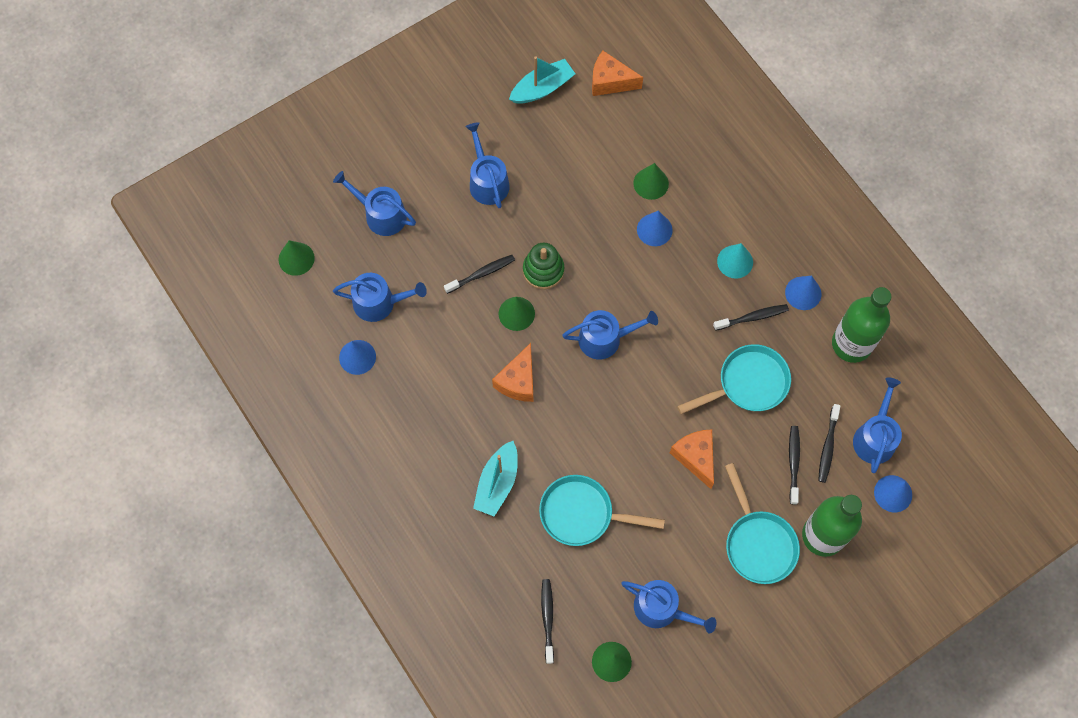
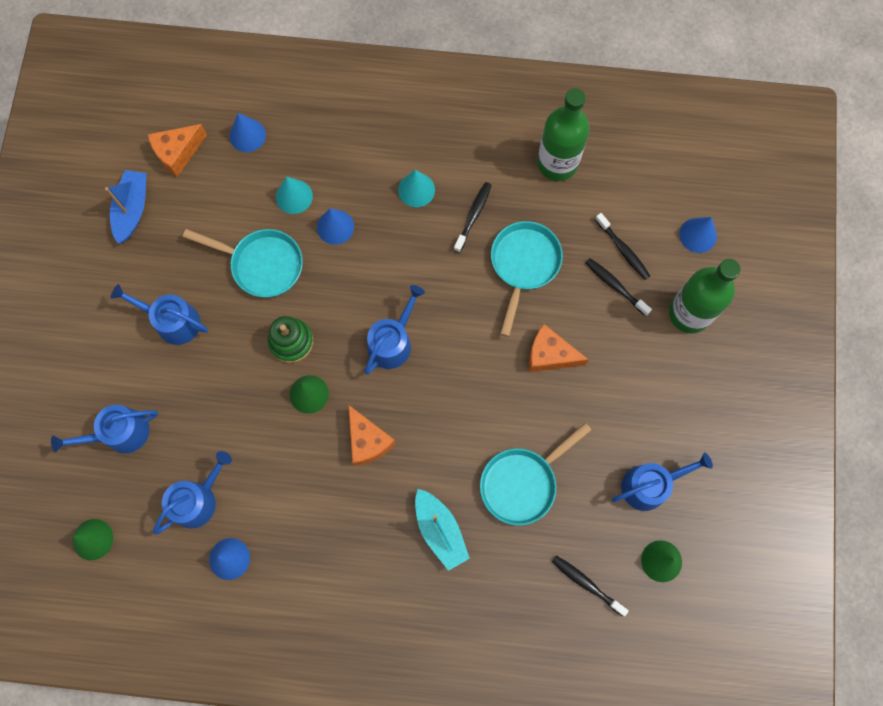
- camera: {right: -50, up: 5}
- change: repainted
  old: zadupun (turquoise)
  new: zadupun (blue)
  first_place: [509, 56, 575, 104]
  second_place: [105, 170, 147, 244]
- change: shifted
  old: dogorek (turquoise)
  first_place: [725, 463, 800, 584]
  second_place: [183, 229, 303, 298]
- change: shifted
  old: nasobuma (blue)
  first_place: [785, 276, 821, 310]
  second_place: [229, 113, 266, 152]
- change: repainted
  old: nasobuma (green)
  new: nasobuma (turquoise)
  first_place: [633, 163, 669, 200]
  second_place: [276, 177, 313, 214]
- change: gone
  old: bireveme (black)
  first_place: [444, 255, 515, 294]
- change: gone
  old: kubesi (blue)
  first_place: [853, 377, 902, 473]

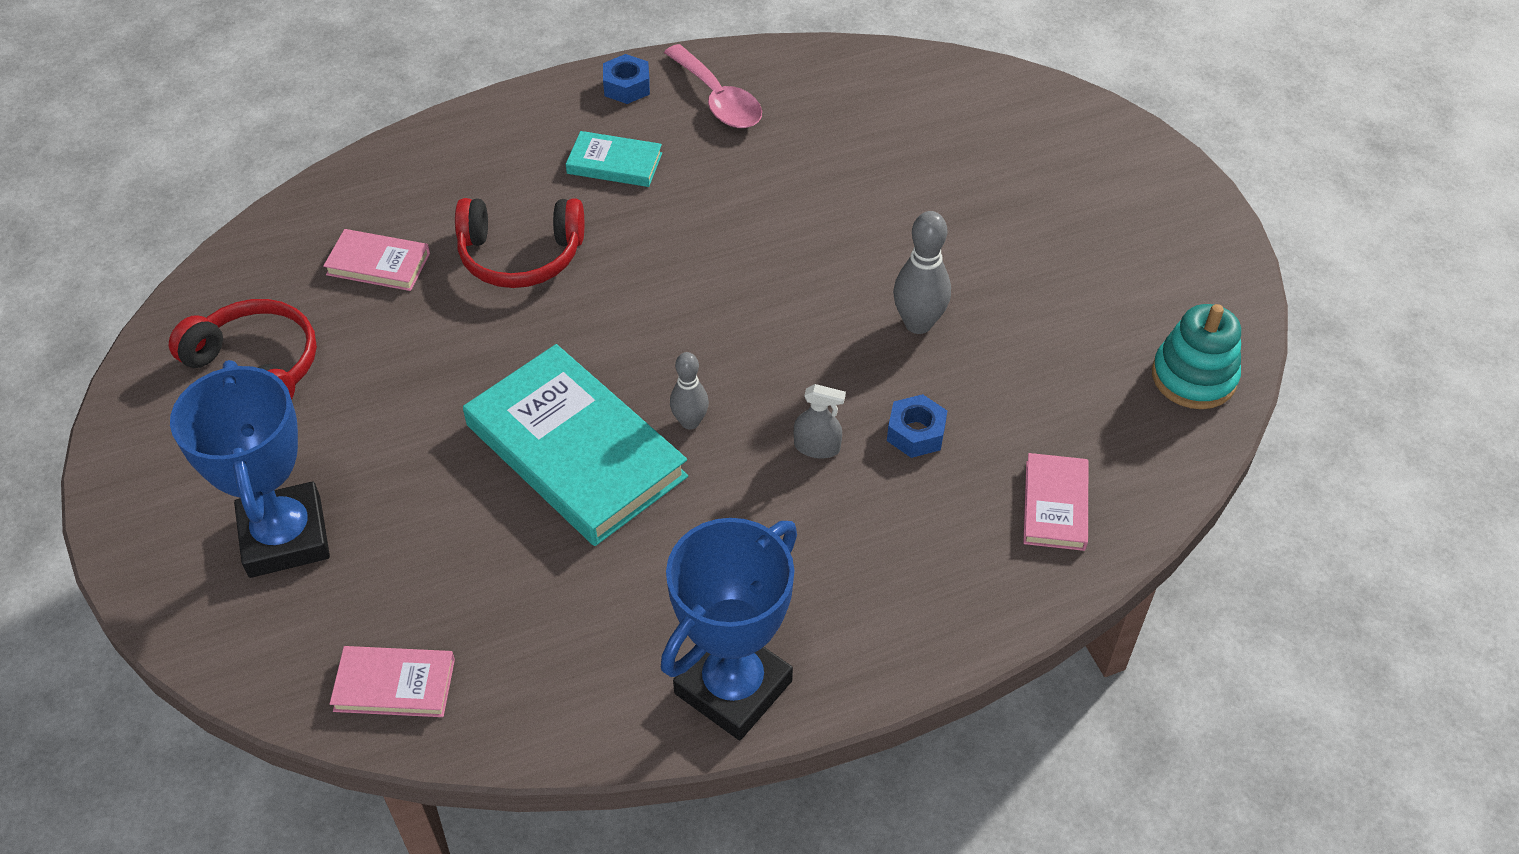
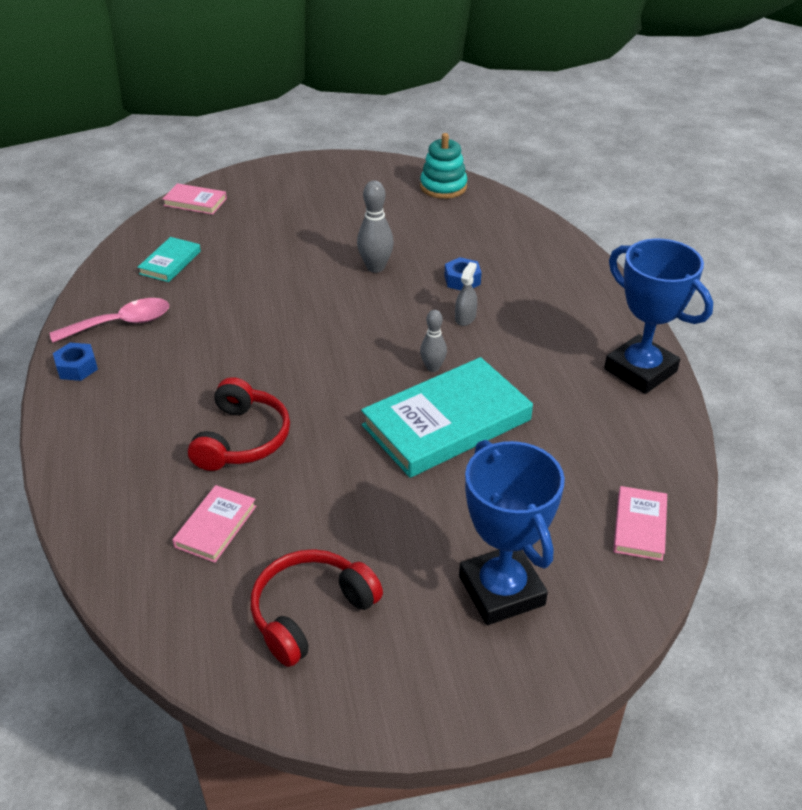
- camera: {right: -80, up: -10}
- change: shifted
  old: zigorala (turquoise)
  first_place: [566, 131, 662, 187]
  second_place: [137, 237, 201, 282]
- change: shifted
  old: zigorala (pink)
  first_place: [1023, 453, 1088, 551]
  second_place: [162, 183, 227, 215]
- change: rotated
  old: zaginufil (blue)
  first_place: [170, 360, 330, 578]
  second_place: [459, 440, 565, 625]
  degrees: 75

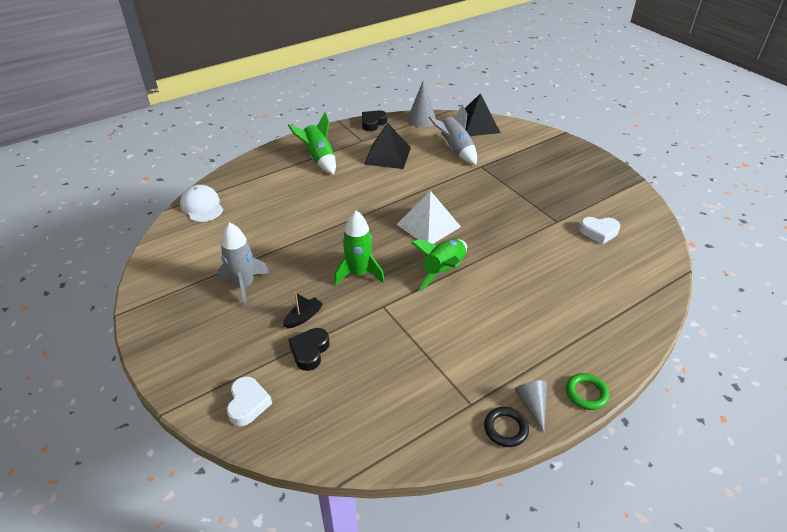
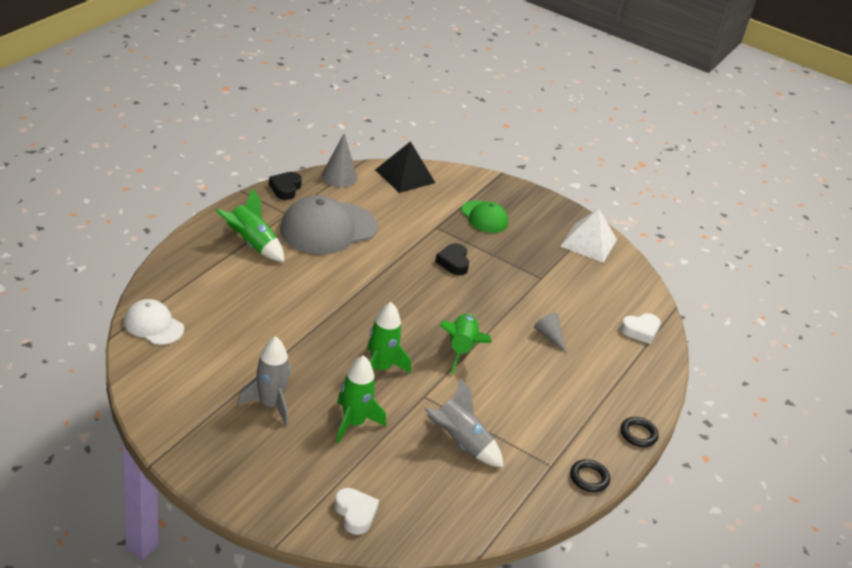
- camera: {right: -30, up: -5}
- change: swapped
  old: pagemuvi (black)
  new: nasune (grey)
  first_place: [364, 123, 411, 169]
  second_place: [280, 195, 378, 254]
- change: swapped
  old: zadupun (black)
  new: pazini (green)
  first_place: [283, 292, 323, 328]
  second_place: [336, 355, 386, 444]
- change: shifted
  old: pazini (grey)
  first_place: [428, 104, 477, 165]
  second_place: [424, 378, 504, 468]
- change: shifted
  old: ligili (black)
  first_place: [288, 328, 330, 371]
  second_place: [435, 243, 469, 275]
- change: new
  new: nasune (green)
  second_place: [461, 200, 508, 233]
- change: shifted
  old: nasobuma (grey)
  first_place: [515, 380, 547, 433]
  second_place: [534, 312, 566, 352]
- change: shifted
  old: pagemuvi (white)
  first_place: [396, 191, 461, 244]
  second_place: [560, 208, 617, 263]
- change: shifted
  old: ligili (white)
  first_place: [580, 217, 620, 244]
  second_place: [620, 313, 661, 344]
- change: repainted
  old: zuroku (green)
  new: zuroku (black)
  first_place: [566, 373, 609, 410]
  second_place: [620, 417, 659, 447]

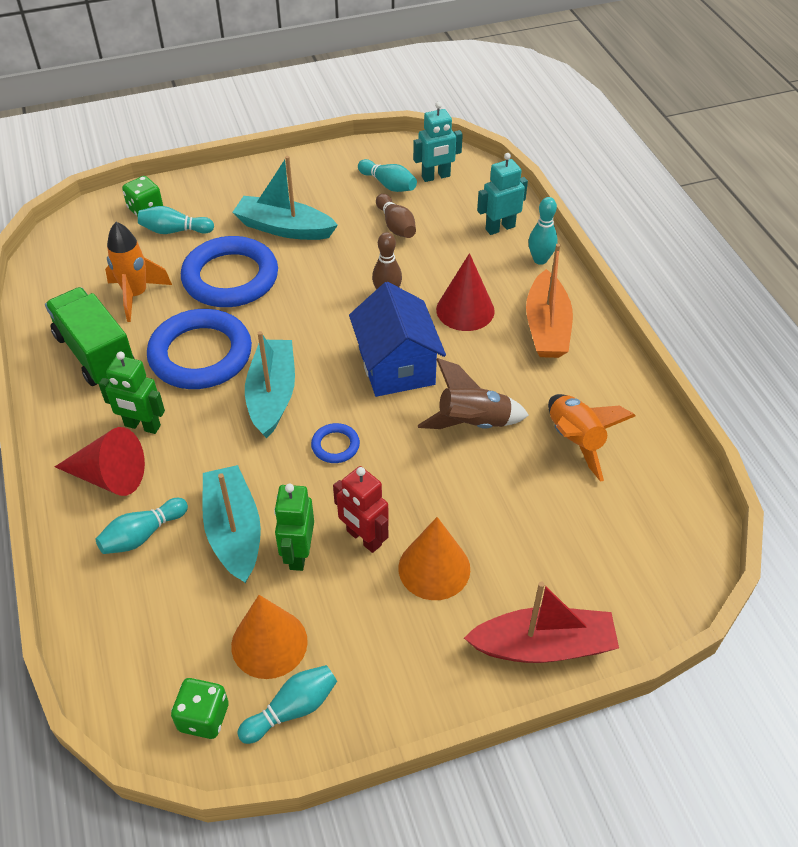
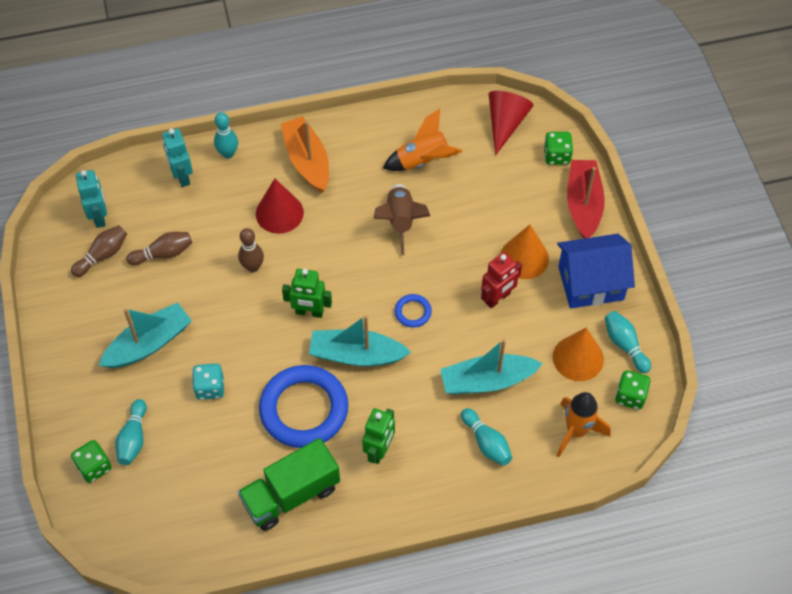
- camera: {right: -85, up: 10}
- change: repainted
  old: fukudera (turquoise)
  new: fukudera (brown)
  first_place: [358, 159, 417, 192]
  second_place: [71, 226, 127, 277]
- change: rotated
  old: zadupun (turquoise)
  first_place: [232, 156, 338, 240]
  second_place: [99, 302, 192, 368]
  degrees: -150
- change: swapped
  old: zuroku (blue)
  new: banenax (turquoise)
  first_place: [181, 236, 278, 307]
  second_place: [192, 364, 224, 400]
- change: rotated
  old: zadupun (orange)
  first_place: [526, 244, 573, 358]
  second_place: [281, 116, 329, 192]
  degrees: -120
- change: shifted
  old: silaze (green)
  first_place: [274, 484, 314, 571]
  second_place: [282, 269, 332, 318]
- change: shifted
  old: nasobuma (red)
  first_place: [55, 427, 145, 496]
  second_place: [489, 91, 534, 156]
- change: new
  new: banenax (green)
  second_place: [544, 132, 573, 165]
- change: shifted
  old: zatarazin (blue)
  first_place: [349, 282, 446, 397]
  second_place: [557, 234, 635, 308]
- change: shifted
  old: pazini (orange)
  first_place: [105, 222, 172, 322]
  second_place: [557, 392, 611, 457]

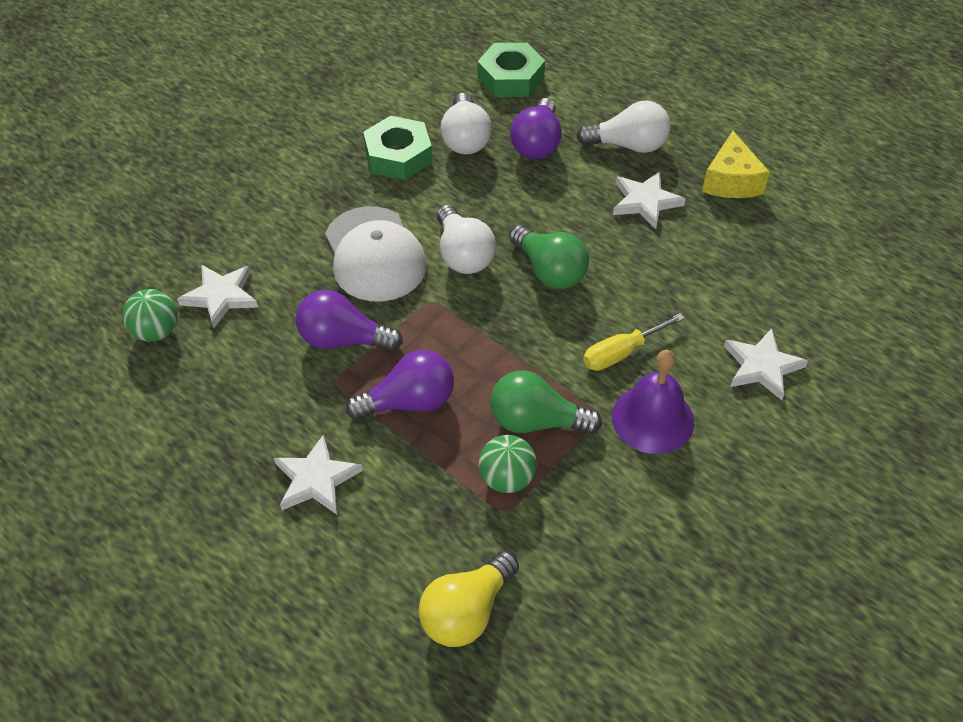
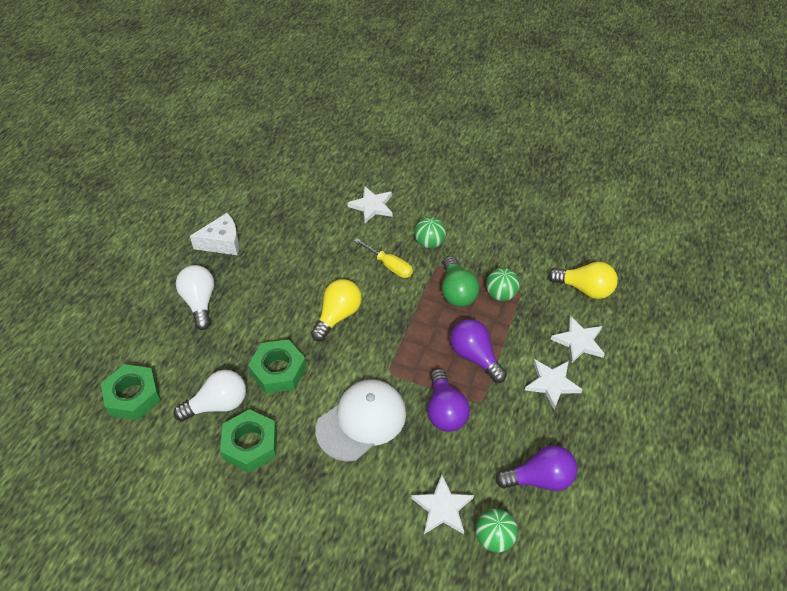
- camera: {right: -110, up: 0}
- change: repainted
  old: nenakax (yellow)
  new: nenakax (white)
  first_place: [702, 131, 770, 198]
  second_place: [190, 213, 239, 255]
- change: new
  new: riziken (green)
  second_place: [248, 339, 306, 394]
- change: repainted
  old: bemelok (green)
  new: bemelok (yellow)
  first_place: [509, 225, 589, 289]
  second_place: [311, 279, 362, 341]
- change: swapped
  old: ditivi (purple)
  new: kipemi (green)
  first_place: [612, 350, 694, 454]
  second_place: [414, 217, 446, 249]
- change: shifted
  old: bemelok (purple)
  first_place: [510, 98, 562, 159]
  second_place: [495, 445, 578, 491]
- change: shifted
  old: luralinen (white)
  first_place: [613, 171, 686, 229]
  second_place: [550, 316, 605, 364]
- change: gone
  old: bemelok (white)
  first_place: [437, 204, 496, 274]

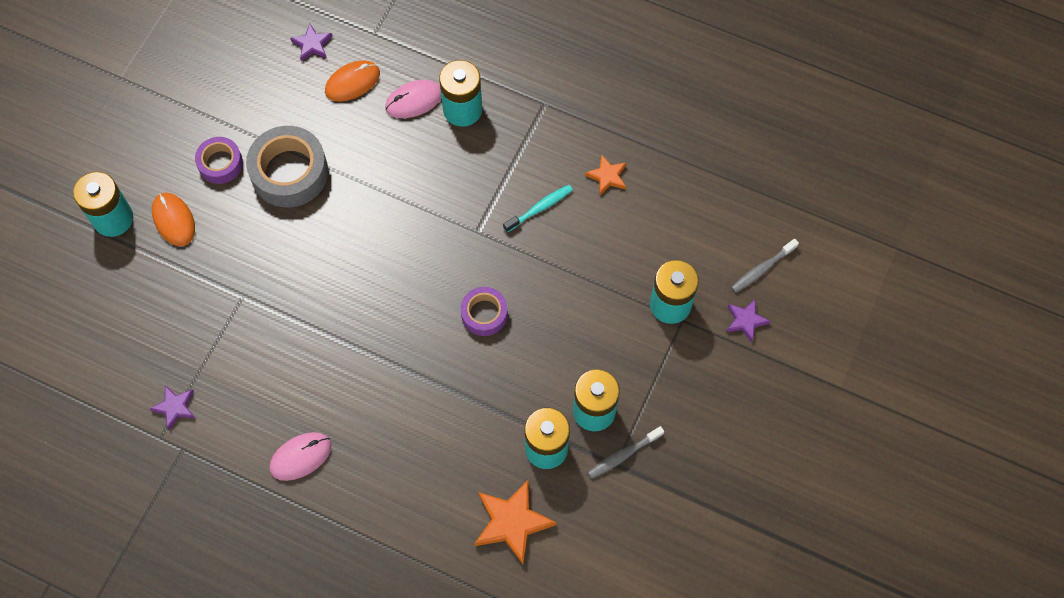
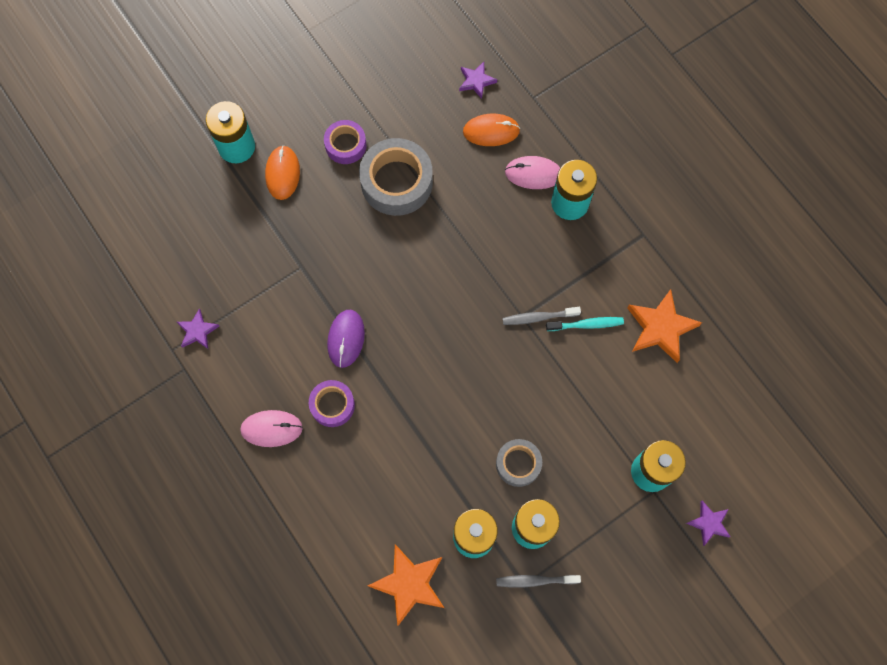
- camera: {right: 30, up: 5}
- change: shifted
  old: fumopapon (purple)
  first_place: [461, 287, 508, 336]
  second_place: [309, 380, 355, 427]
- change: new
  new: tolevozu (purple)
  second_place: [327, 310, 365, 368]
- change: new
  new: fumopapon (grey)
  second_place: [496, 439, 542, 487]
- change: shifted
  old: bireveme (grey)
  first_place: [731, 239, 799, 293]
  second_place: [502, 307, 581, 325]
- change: scaled
  old: luralinen (orange)
  first_place: [585, 154, 627, 195]
  second_place: [627, 289, 702, 363]
  factor: 1.76

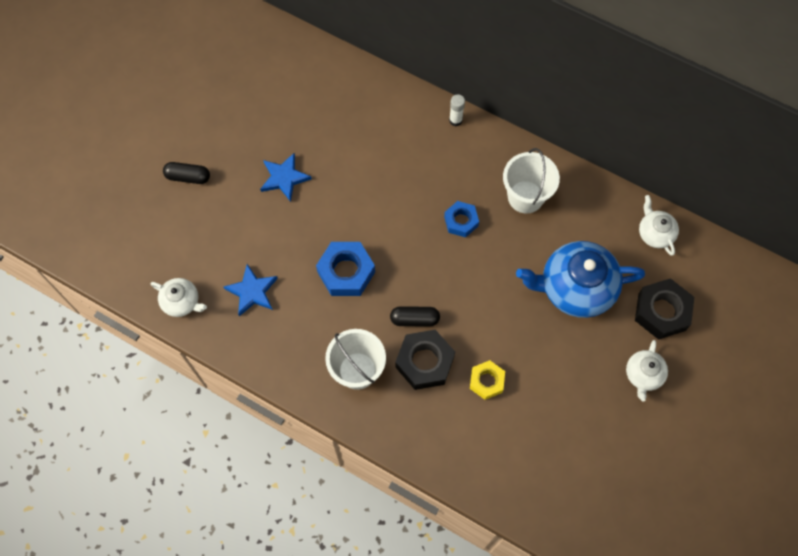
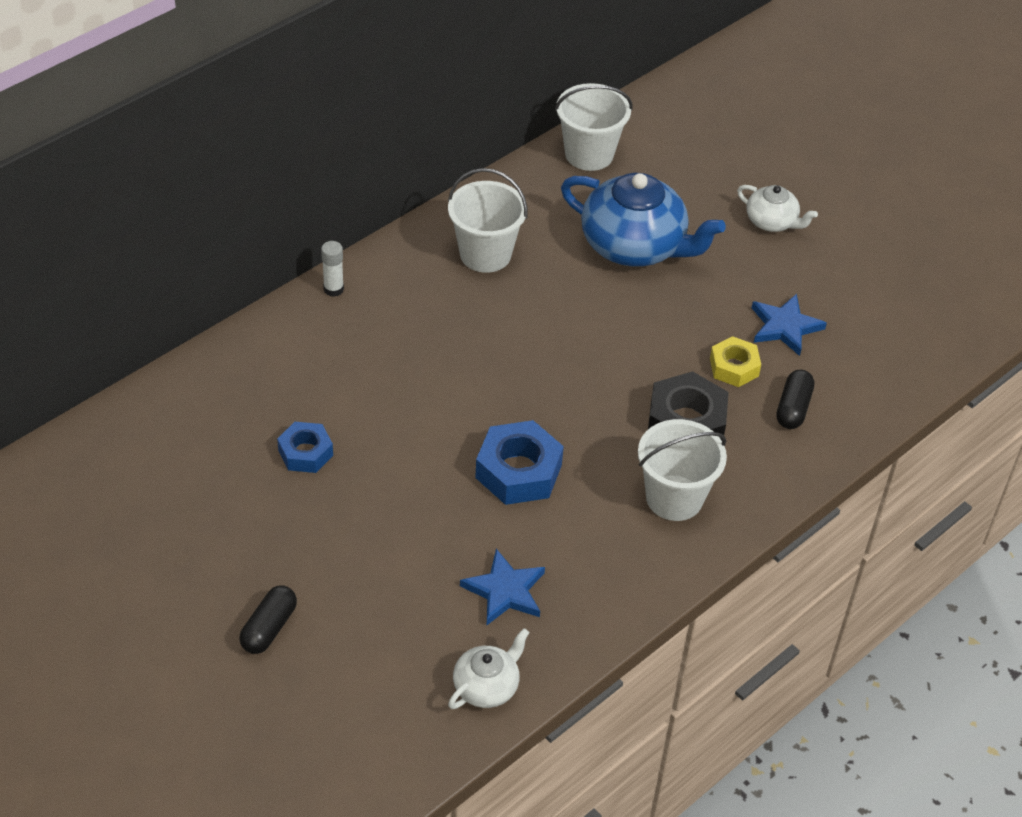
- camera: {right: -75, up: -20}
- change: shifted
  old: riziken (blue)
  first_place: [444, 201, 479, 238]
  second_place: [277, 422, 333, 473]
- change: swapped
  old: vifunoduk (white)
  new: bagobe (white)
  first_place: [639, 195, 679, 256]
  second_place: [555, 83, 632, 171]
- change: rotated
  old: vifunoduk (blue)
  first_place: [516, 241, 645, 318]
  second_place: [561, 172, 726, 267]
  degrees: -75
- change: shifted
  old: luralinen (blue)
  first_place: [260, 153, 312, 202]
  second_place: [752, 294, 827, 356]
- change: shifted
  old: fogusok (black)
  first_place: [390, 306, 440, 327]
  second_place: [776, 370, 814, 429]
- change: gone
  old: riziken (black)
  first_place: [635, 278, 694, 340]

